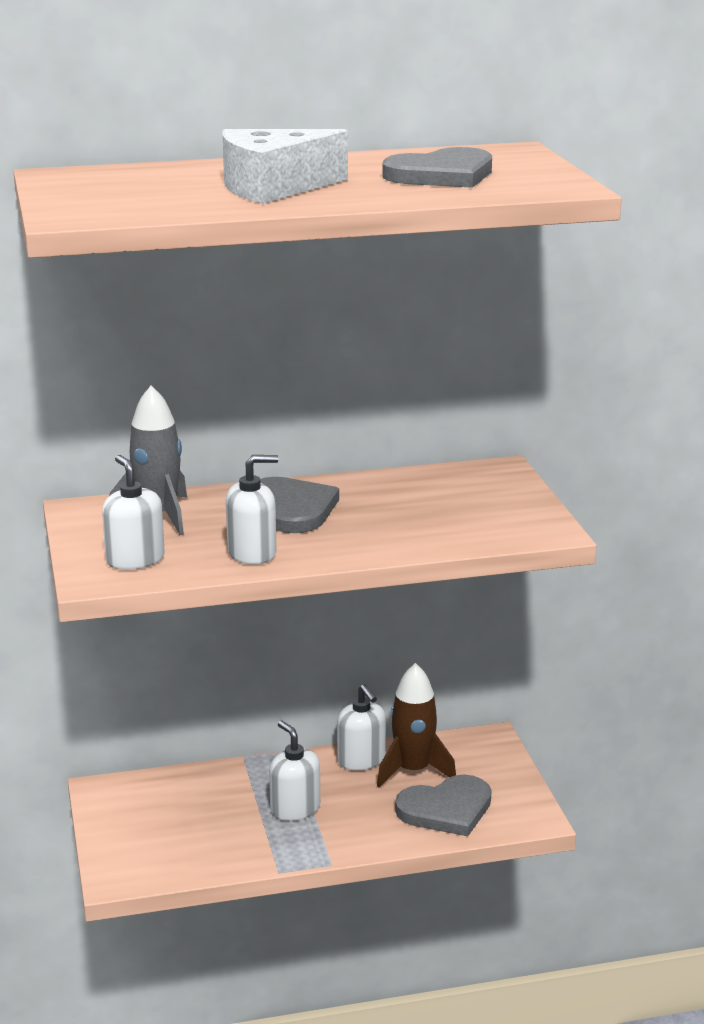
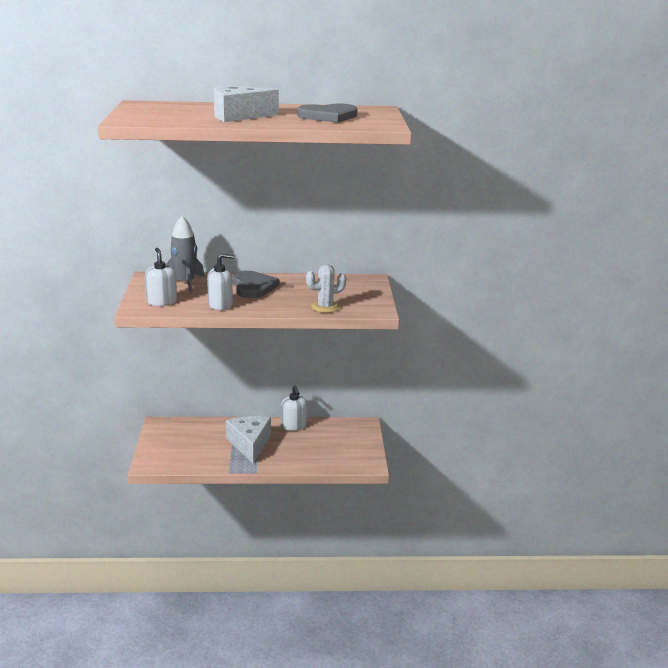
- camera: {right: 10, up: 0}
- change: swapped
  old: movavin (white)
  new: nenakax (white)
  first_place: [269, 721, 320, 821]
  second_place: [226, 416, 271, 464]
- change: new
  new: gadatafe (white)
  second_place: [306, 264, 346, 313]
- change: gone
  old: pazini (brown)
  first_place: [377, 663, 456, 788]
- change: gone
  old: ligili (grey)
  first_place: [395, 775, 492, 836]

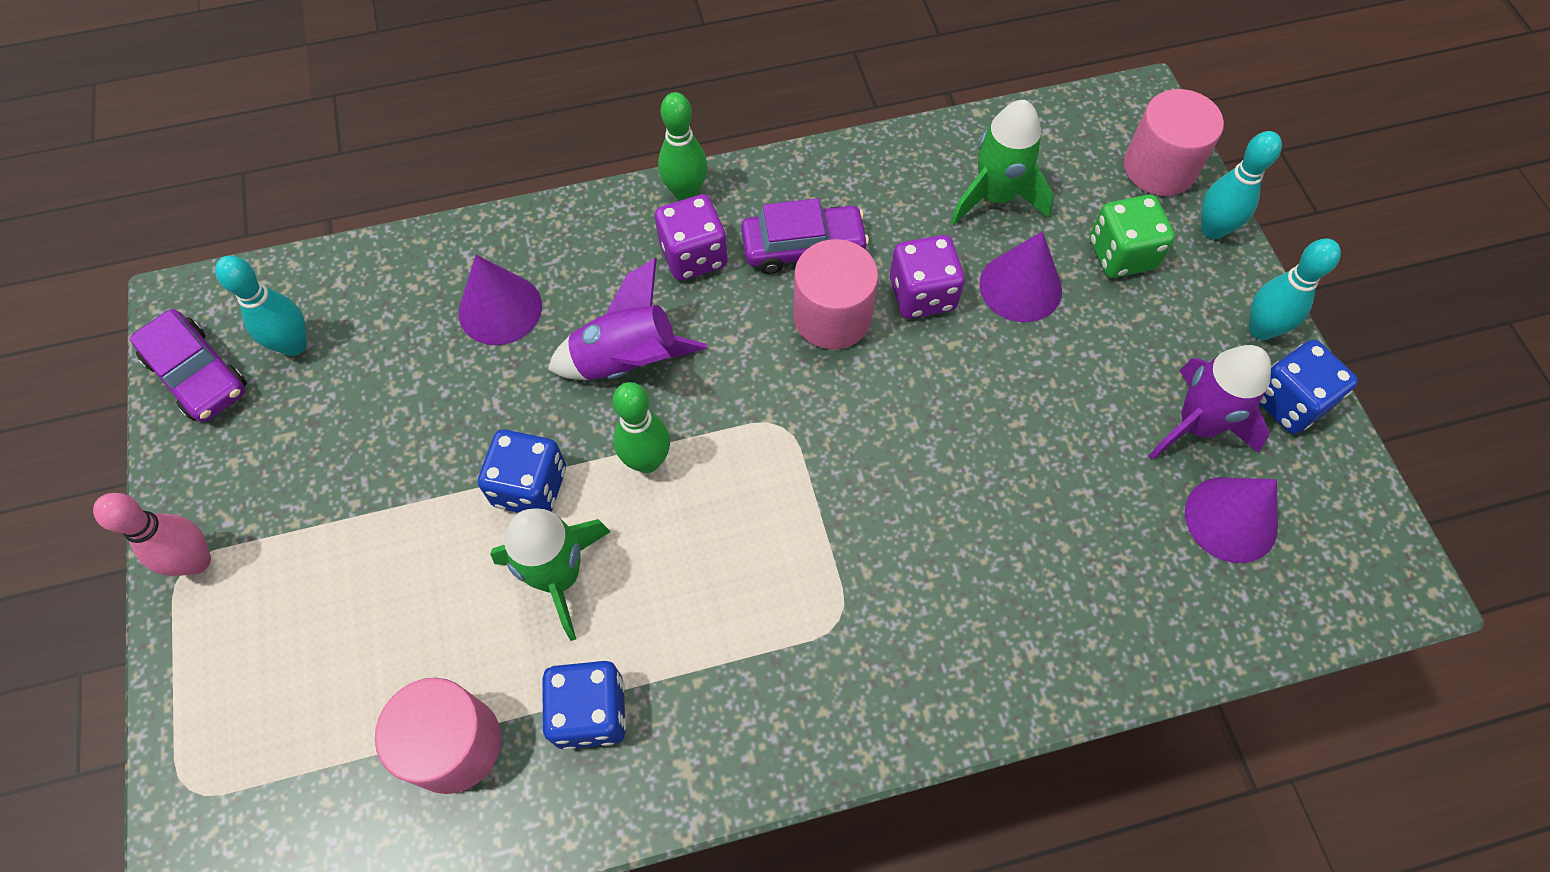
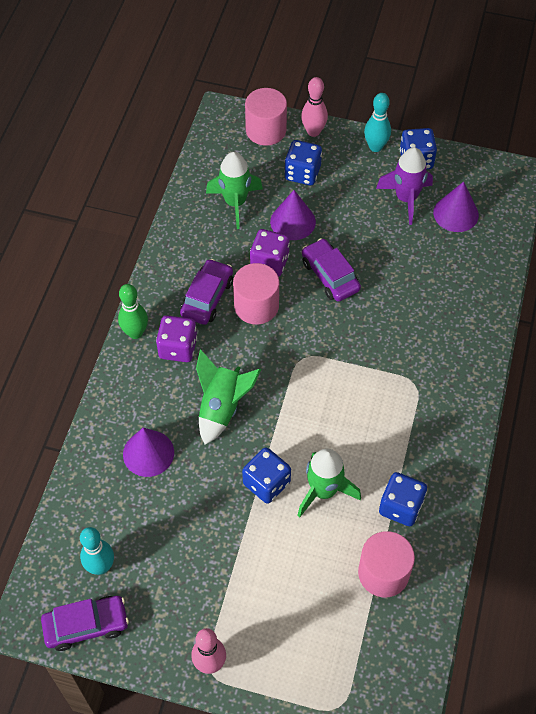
- camera: {right: -60, up: -5}
- change: repainted
  old: pazini (purple)
  new: pazini (green)
  first_place: [548, 258, 707, 380]
  second_place: [196, 349, 261, 445]
- change: repainted
  old: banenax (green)
  new: banenax (blue)
  first_place: [1090, 195, 1175, 278]
  second_place: [284, 140, 322, 185]
- change: repainted
  old: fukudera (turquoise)
  new: fukudera (pink)
  first_place: [1201, 131, 1282, 239]
  second_place: [301, 77, 328, 137]
- change: new
  new: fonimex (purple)
  second_place: [302, 238, 361, 302]
- change: gone
  old: fukudera (green)
  first_place: [613, 382, 670, 473]

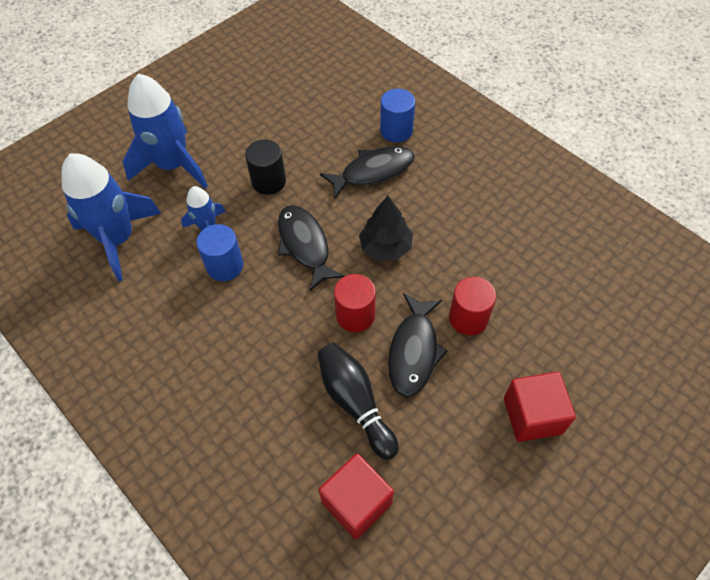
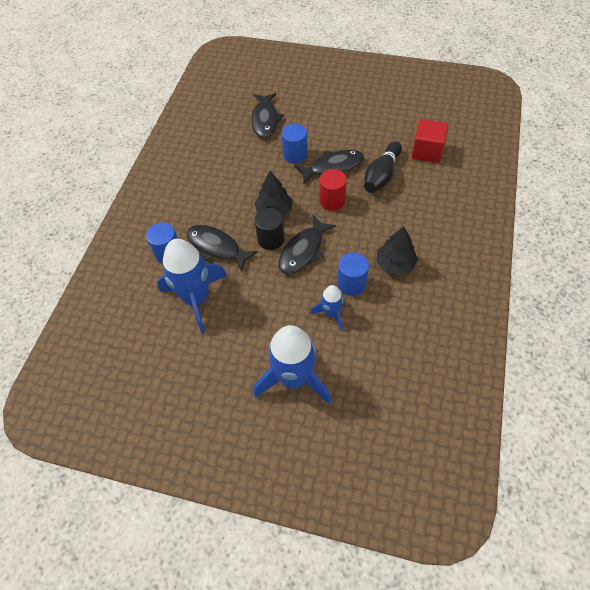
- camera: {right: -120, up: 0}
- change: shifted
  old: pazini (blue)
  first_place: [61, 153, 161, 281]
  second_place: [157, 239, 227, 333]
- change: new
  new: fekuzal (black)
  second_place: [251, 93, 284, 139]
- change: shifted
  old: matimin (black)
  first_place: [245, 139, 286, 195]
  second_place: [254, 208, 284, 250]
- change: repainted
  old: matimin (red)
  new: matimin (blue)
  first_place: [449, 277, 496, 335]
  second_place: [282, 124, 308, 164]
- change: new
  new: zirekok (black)
  second_place: [377, 226, 418, 275]
- change: gone
  old: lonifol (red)
  first_place: [504, 372, 576, 442]

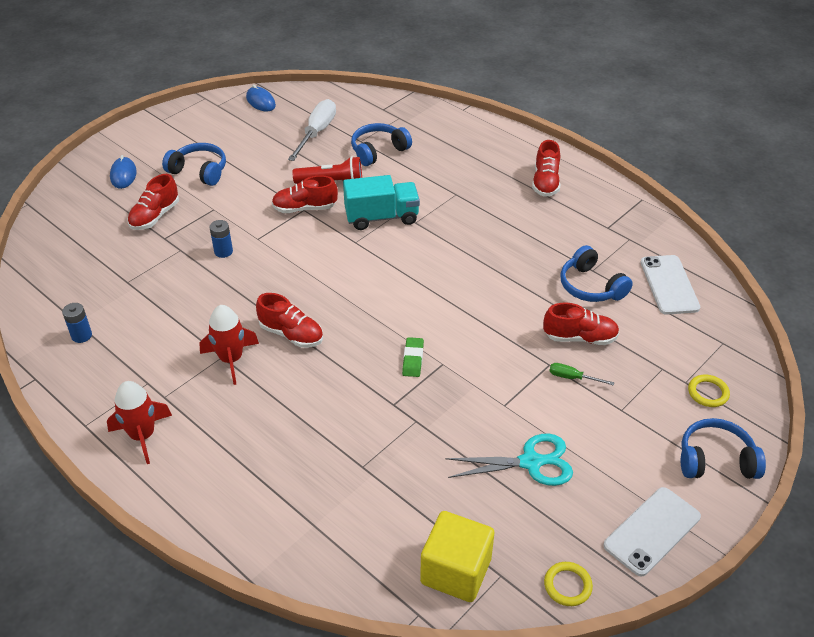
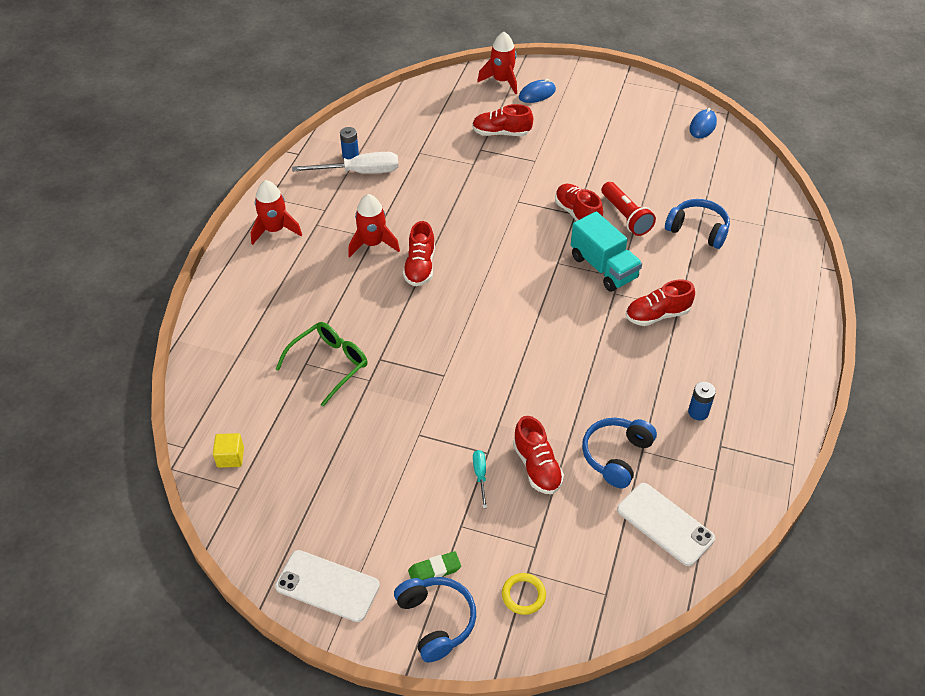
- camera: {right: 65, up: 5}
- change: scaled
  old: lonifol (yellow)
  first_place: [420, 511, 494, 602]
  second_place: [213, 433, 244, 468]
  factor: 0.52
- change: new
  new: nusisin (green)
  second_place: [276, 322, 368, 407]
- change: shifted
  old: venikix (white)
  first_place: [288, 99, 336, 161]
  second_place: [292, 152, 399, 174]
- change: shifted
  old: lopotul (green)
  first_place: [402, 337, 424, 377]
  second_place: [408, 551, 461, 580]
- change: repainted
  old: venikix (green)
  new: venikix (turquoise)
  first_place: [549, 363, 614, 386]
  second_place: [473, 450, 487, 508]
- change: new
  new: pazini (red)
  second_place: [477, 32, 517, 94]
- change: rotated
  old: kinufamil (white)
  first_place: [641, 255, 700, 315]
  second_place: [617, 483, 715, 566]
  degrees: 75
- change: shifted
  old: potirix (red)
  first_place: [532, 140, 561, 197]
  second_place: [626, 280, 695, 326]
- change: shifted
  old: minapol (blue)
  first_place: [209, 220, 233, 258]
  second_place: [688, 382, 716, 421]
- change: gone
  old: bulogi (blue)
  first_place: [162, 143, 226, 186]
- change: gone
  old: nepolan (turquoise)
  first_place: [445, 434, 573, 486]
- change: gone
  old: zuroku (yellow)
  first_place: [544, 562, 593, 606]

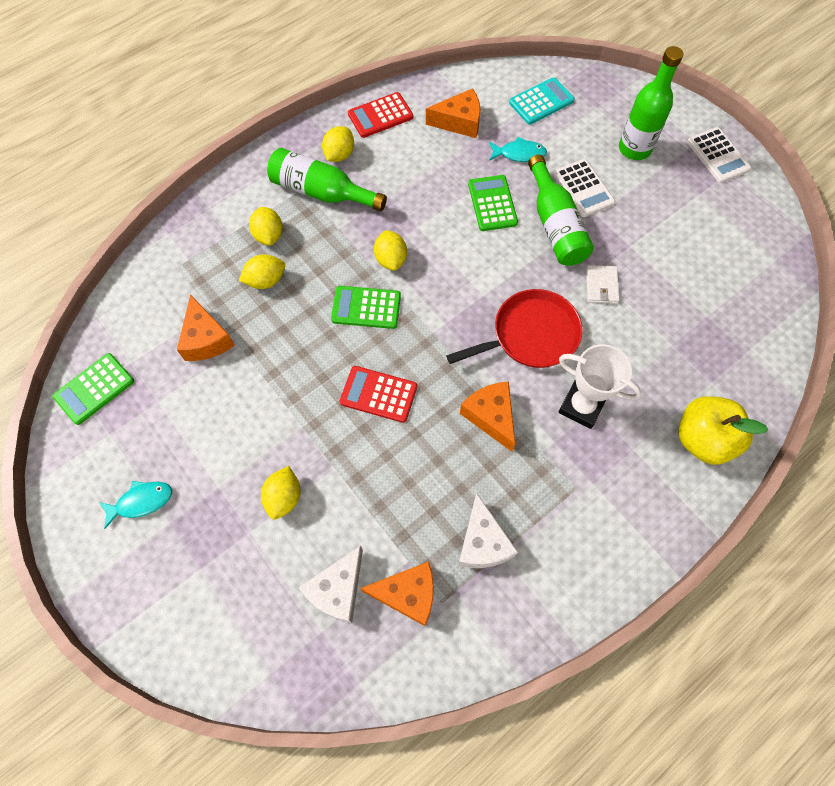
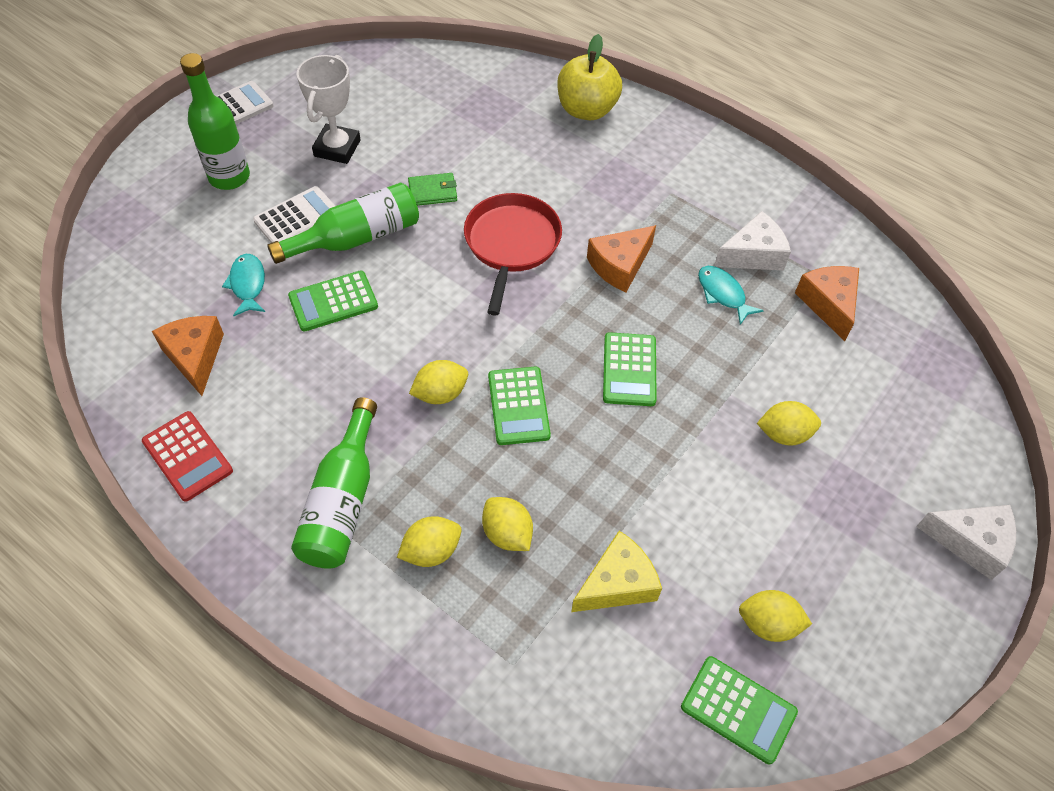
- camera: {right: -105, up: -10}
- change: shifted
  old: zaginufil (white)
  first_place: [559, 344, 642, 429]
  second_place: [297, 55, 361, 164]
- change: repainted
  old: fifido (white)
  new: fifido (green)
  first_place: [586, 265, 619, 304]
  second_place: [408, 173, 457, 206]
- change: rotated
  old: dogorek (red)
  first_place: [446, 289, 583, 368]
  second_place: [464, 193, 562, 316]
  degrees: 45
- change: repainted
  old: nenakax (orange)
  new: nenakax (yellow)
  first_place: [177, 294, 235, 361]
  second_place: [571, 531, 662, 612]
- change: repainted
  old: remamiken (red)
  new: remamiken (green)
  first_place: [340, 366, 417, 423]
  second_place: [603, 332, 657, 406]
- change: shifted
  old: fekuzal (turquoise)
  first_place: [99, 481, 172, 529]
  second_place: [698, 266, 764, 325]
- change: shifted
  old: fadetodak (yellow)
  first_place: [322, 126, 354, 162]
  second_place: [739, 590, 812, 642]
- change: shifted
  old: nenakax (white)
  first_place: [299, 546, 363, 623]
  second_place: [916, 505, 1016, 580]
- change: gone
  old: remamiken (turquoise)
  first_place: [509, 77, 575, 125]

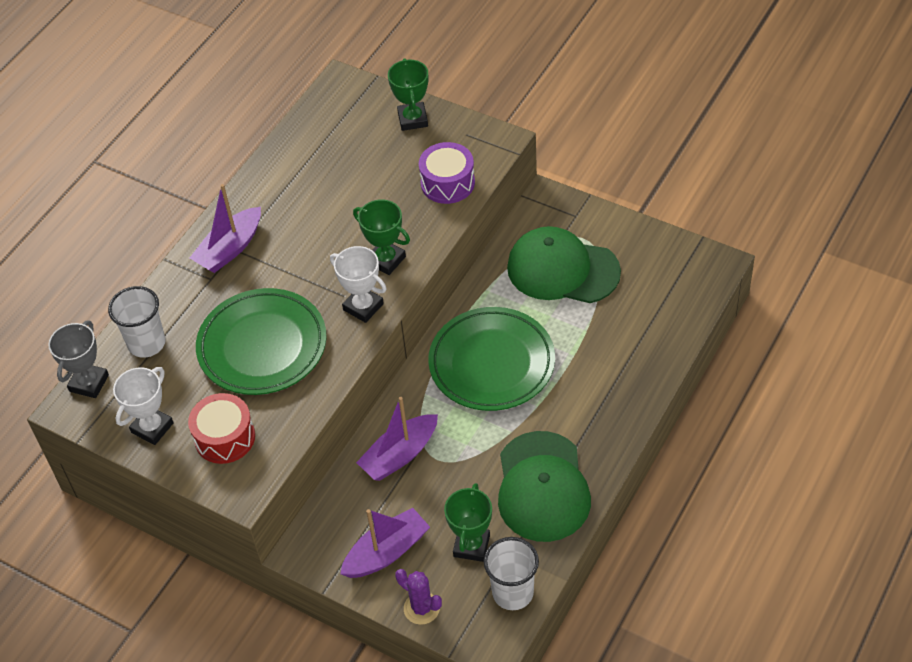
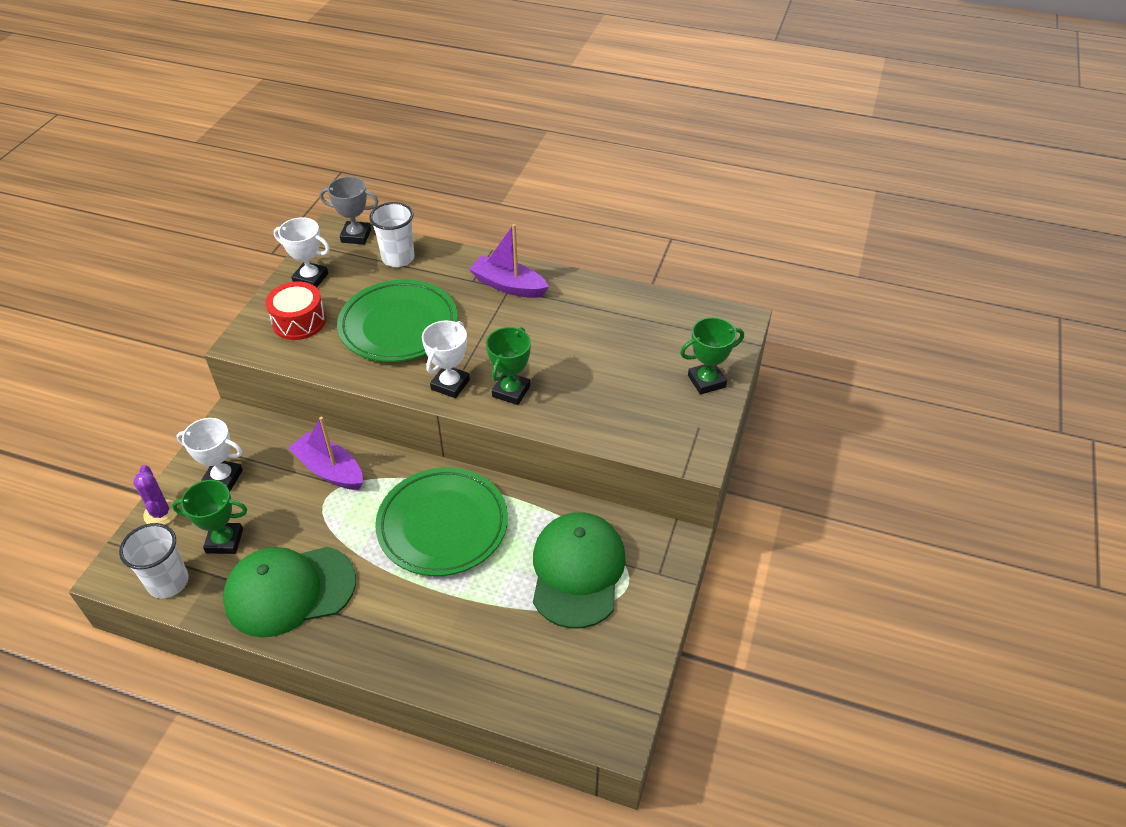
- camera: {right: 75, up: -5}
- change: rotated
  old: gadatafe (purple)
  first_place: [395, 569, 442, 625]
  second_place: [133, 465, 178, 525]
  degrees: -45
- change: swapped
  old: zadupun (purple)
  new: zaginufil (white)
  first_place: [340, 508, 430, 578]
  second_place: [176, 418, 243, 492]
- change: gone
  old: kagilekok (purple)
  first_place: [419, 142, 475, 204]

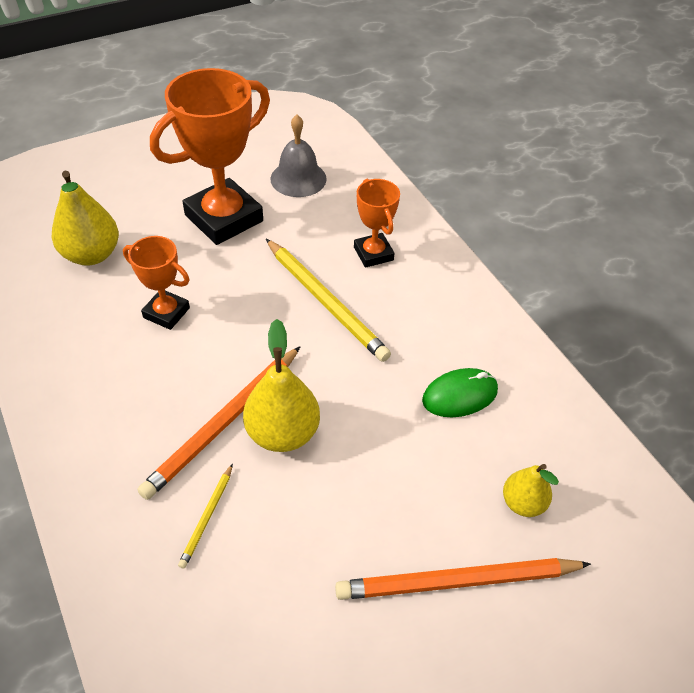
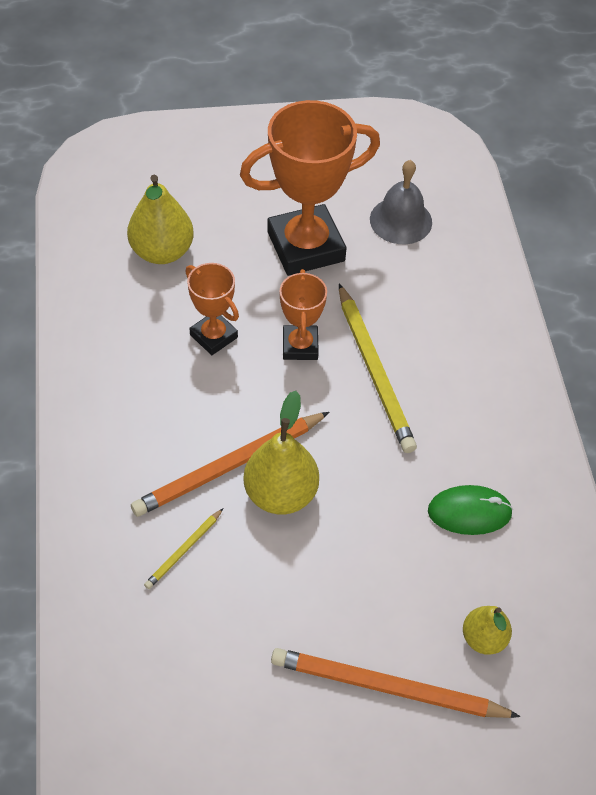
- camera: {right: 20, up: 5}
- change: shifted
  old: zaginufil (orange)
  first_place: [354, 179, 400, 268]
  second_place: [280, 269, 327, 360]

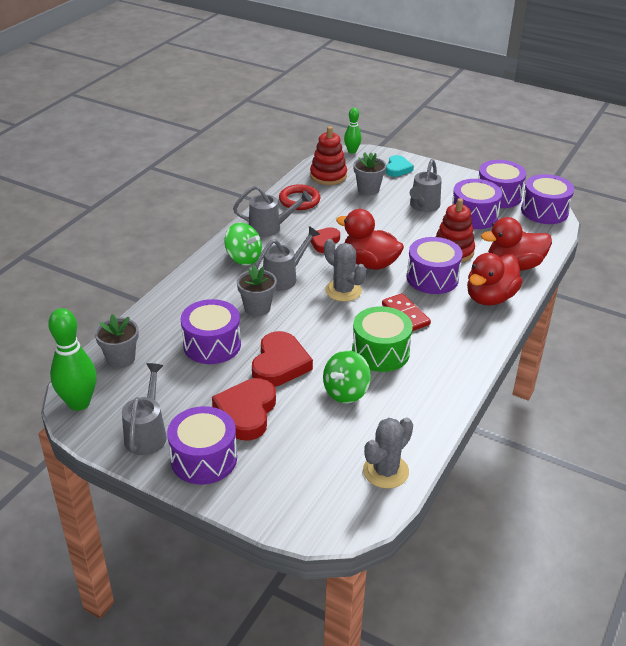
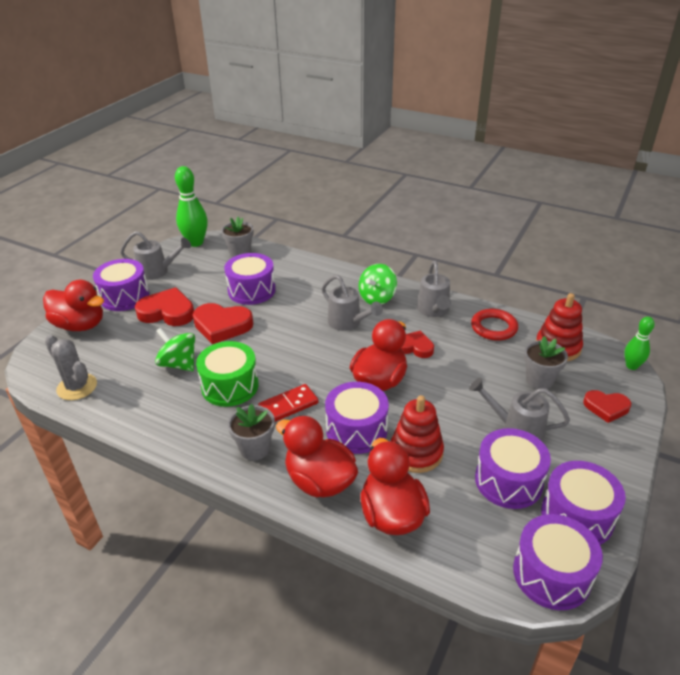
- camera: {right: 90, up: 0}
- change: new
  new: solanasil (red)
  second_place: [43, 280, 104, 331]
- change: shifted
  old: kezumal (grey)
  first_place: [237, 265, 277, 316]
  second_place: [228, 404, 275, 460]
- change: repainted
  old: ligili (turquoise)
  new: ligili (red)
  first_place: [386, 155, 414, 177]
  second_place: [583, 390, 631, 423]
- change: gone
  old: gadatafe (grey)
  first_place: [324, 239, 366, 302]

